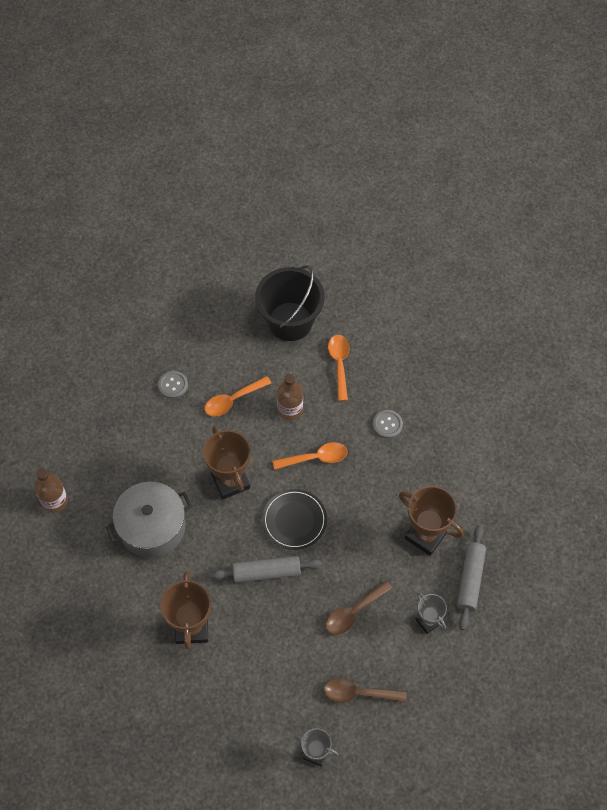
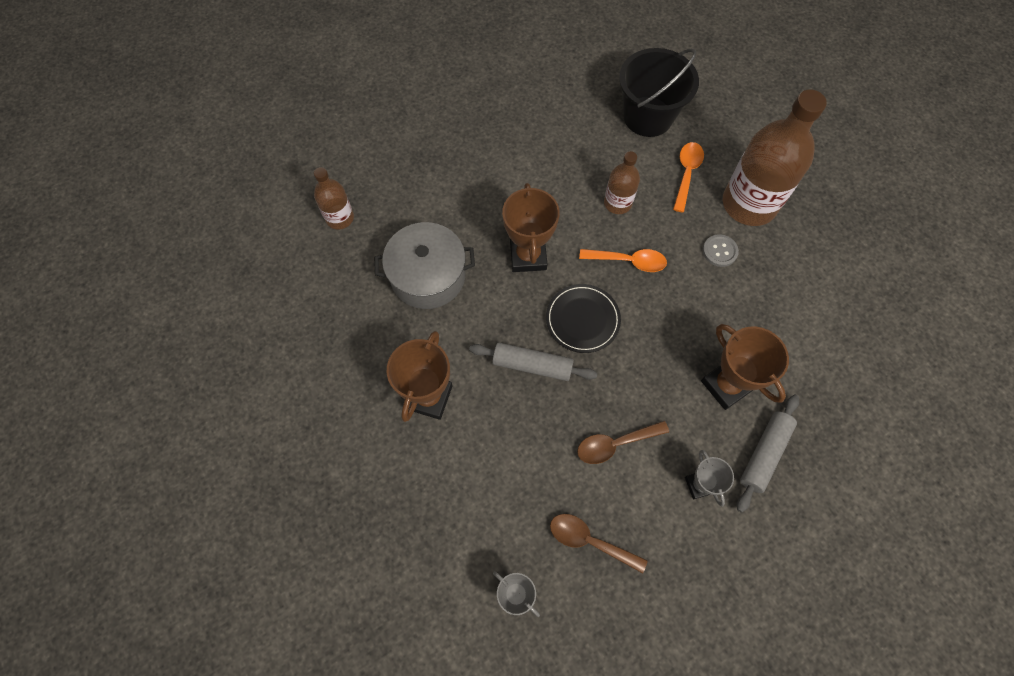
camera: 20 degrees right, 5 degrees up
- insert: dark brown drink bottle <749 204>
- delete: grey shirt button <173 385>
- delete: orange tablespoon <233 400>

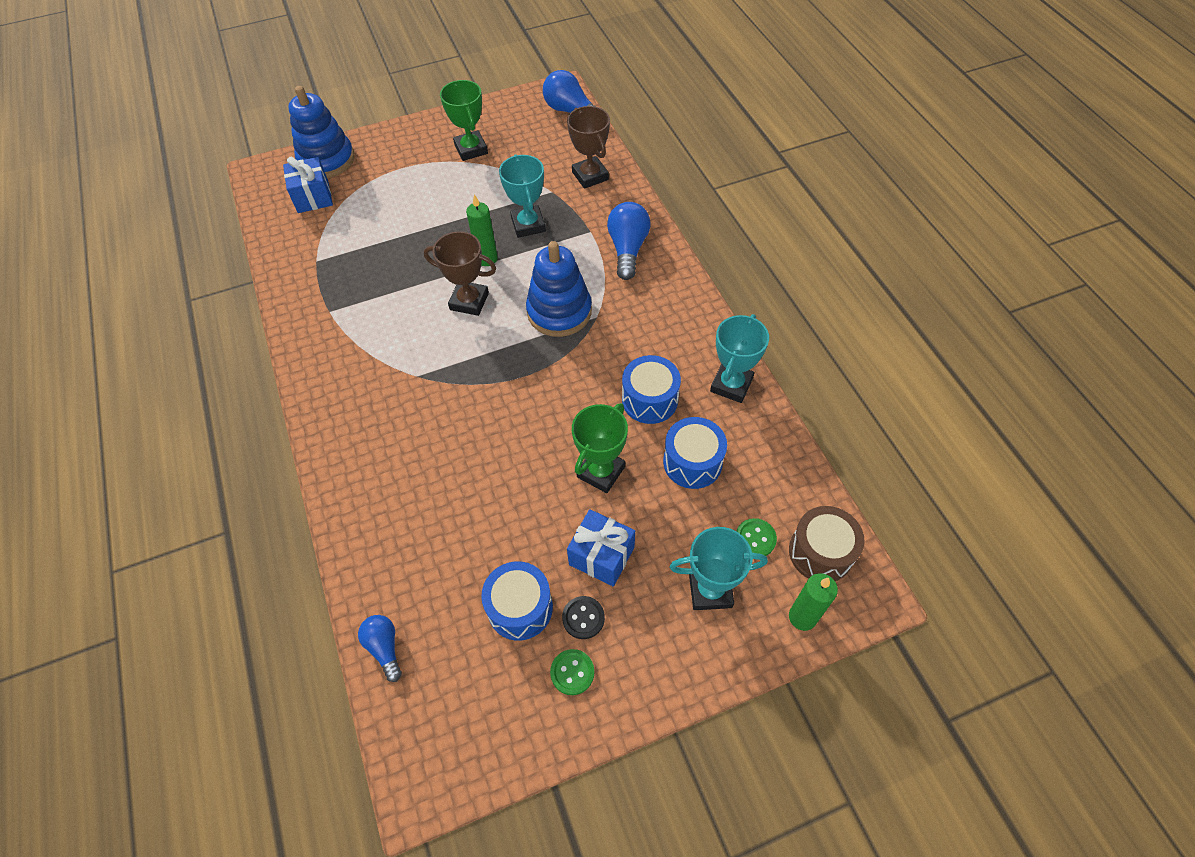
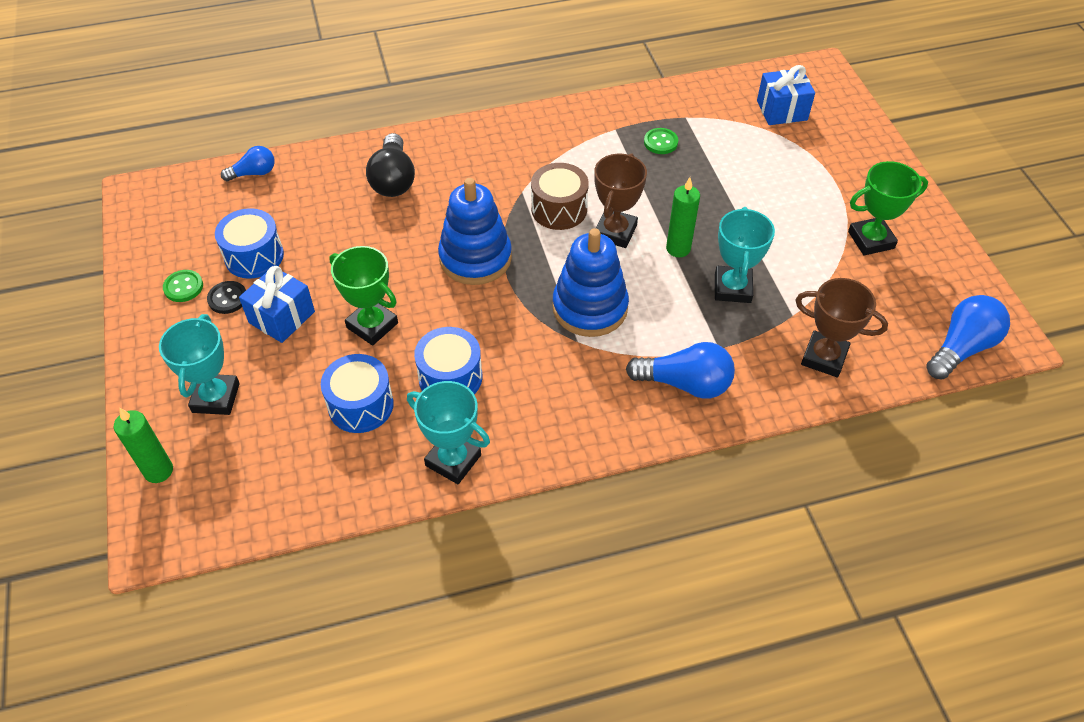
camera: 95 degrees right, 5 degrees down
- insert: ebony bulb <393 179>
- move: blue stacking rings <326 160> to <475 258>
- move: dark brown toy drum <820 552> to <559 209>
- move: leaf-green shirt button <755 538> to <660 142>
- rotate: turquoise trophy <528 225> = <732 288> 75 degrees counterclockwise
- rotate: dark brown trophy <590 176> = <824 357> 45 degrees clockwise

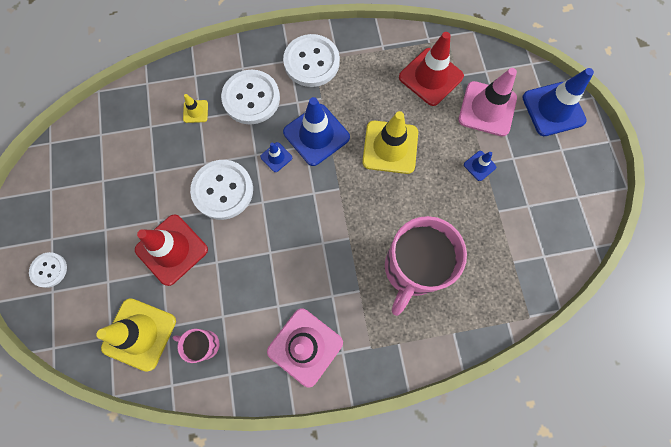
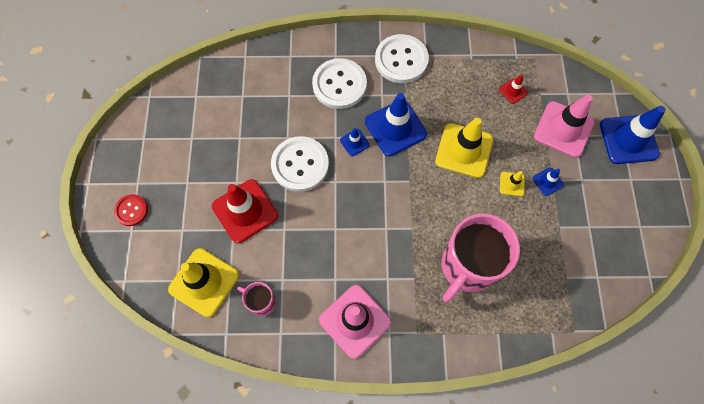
camera: 10 degrees right, 5 degrees down
- recolor: pure white shirt button <49 270> to red shirt button <131 210>
- resize: red safety cone <430 77> = <513 91> x0.47
- move: yellow safety cone <195 111> to <512 184>

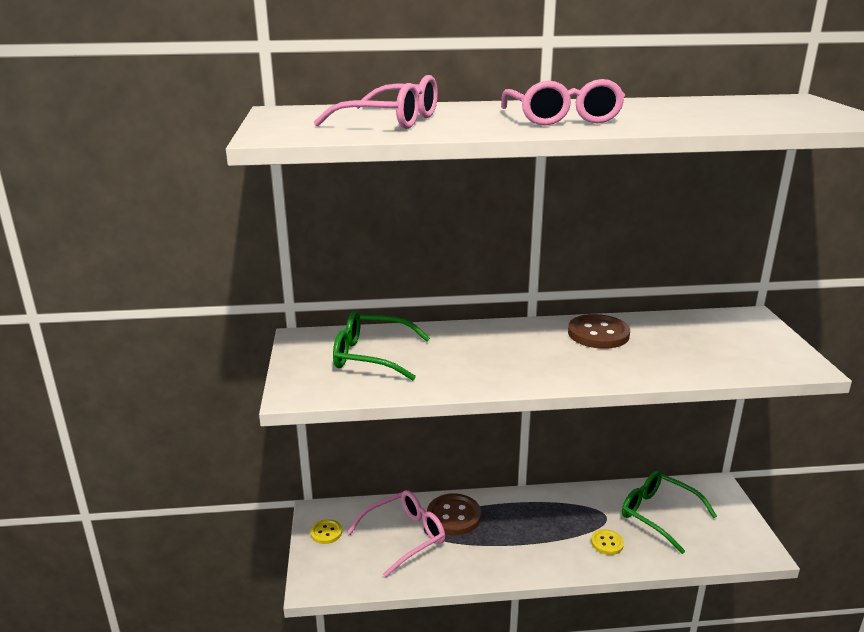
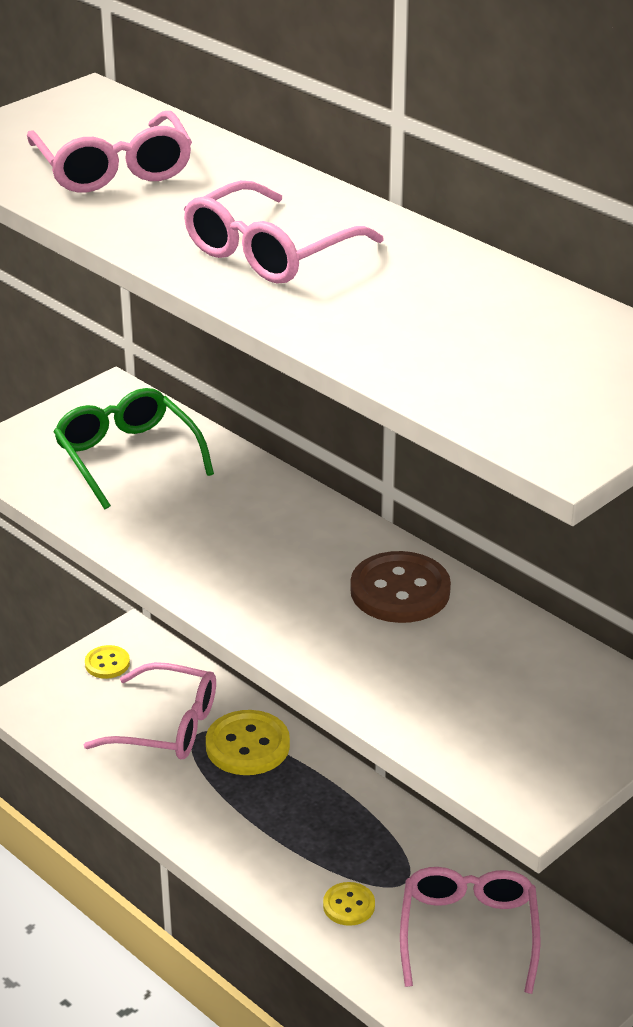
camera: 50 degrees right, 10 degrees up
- recolor: dark brown shirt button <454 516> to yellow shirt button <247 745>
- recolor: leaf-green eyeglasses <658 515> to rose-pink eyeglasses <468 932>

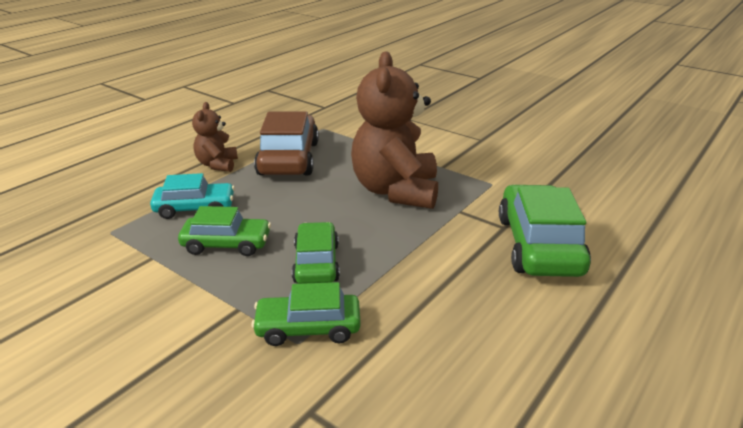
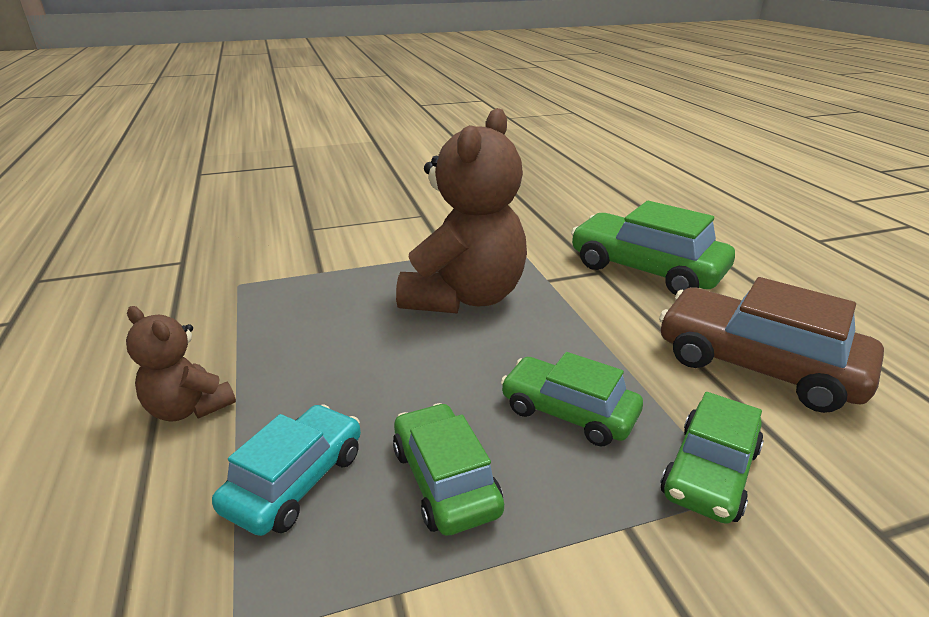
camera: 55 degrees left, 0 degrees up
- rotate: leaf-green automobile <226 244> = <445 480> 60 degrees counterclockwise
- rotate: dark brown teddy bear <396 191> = <464 297> 105 degrees counterclockwise
- move: dark brown automobile <288 158> to <757 365>

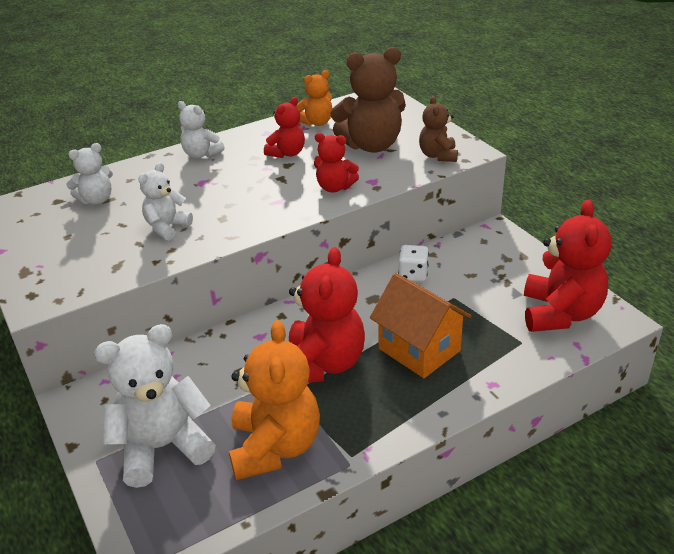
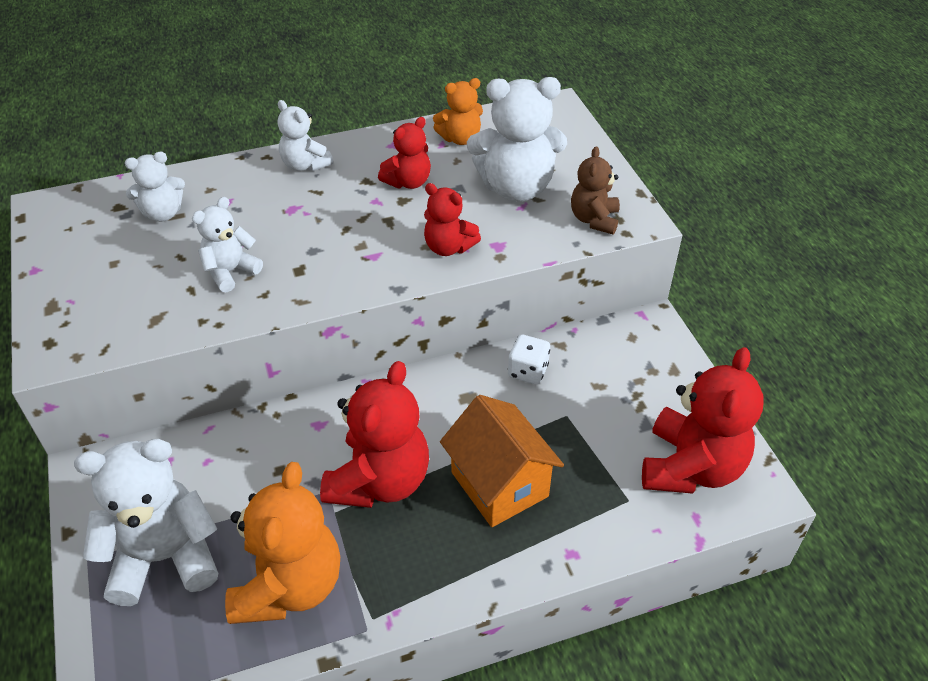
camera: 10 degrees right, 10 degrees up
- recolor: dark brown teddy bear <371 145> to pure white teddy bear <516 188>

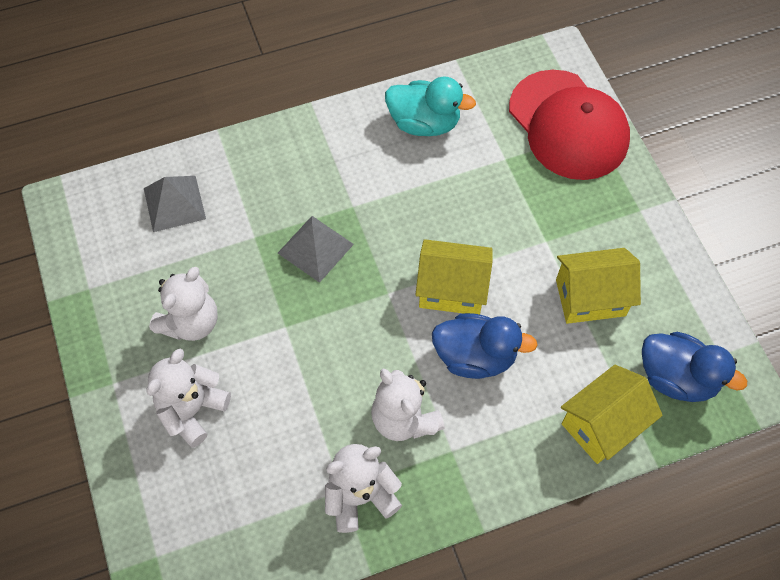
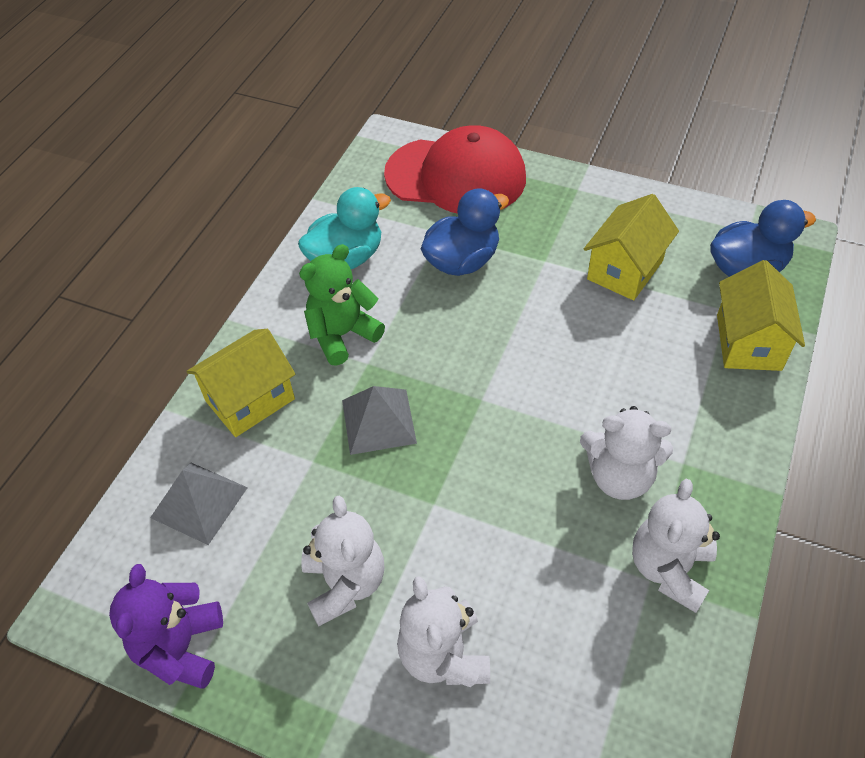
camera: 45 degrees left, 10 degrees down
- insert: violet teddy bear <181 647>
- move: yellow house <452 289> to <250 400>
- insert: leaf-green teddy bear <342 335>
- move: blue rubber duck <475 356> to <462 261>

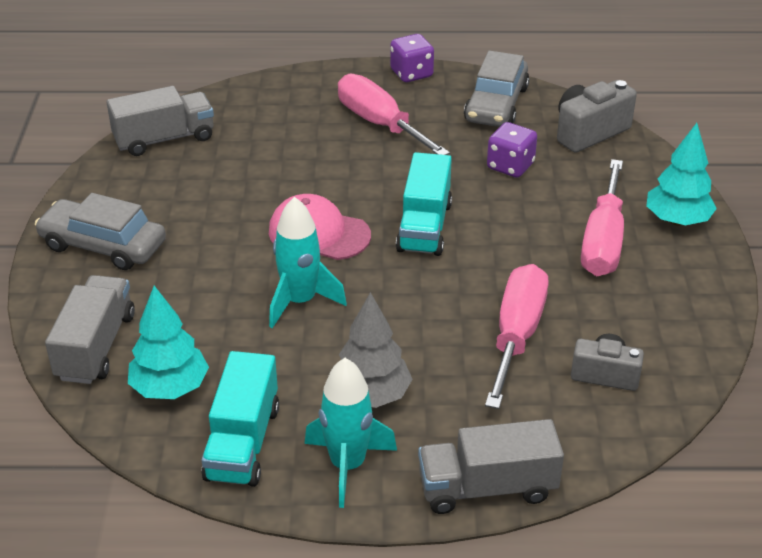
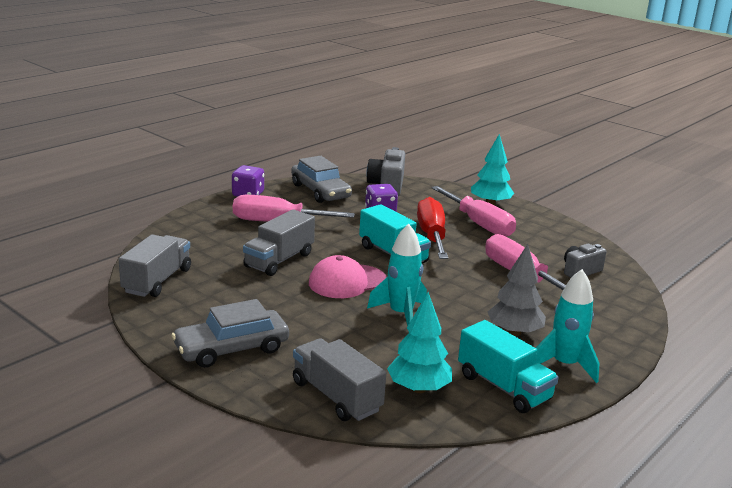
camera: 50 degrees left, 15 degrees down
- move: grey toy truck <487 488> to <279 260>
- insert: red hand screwdriver <432 236>

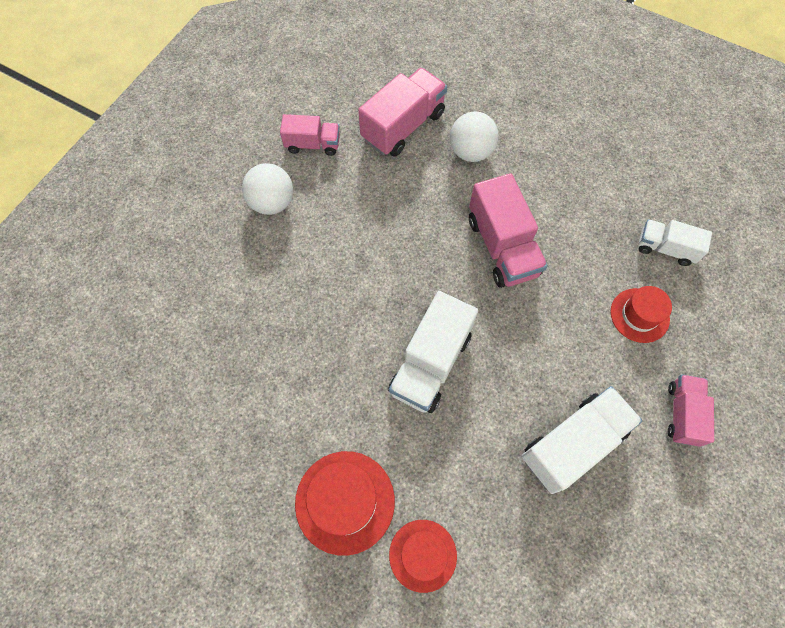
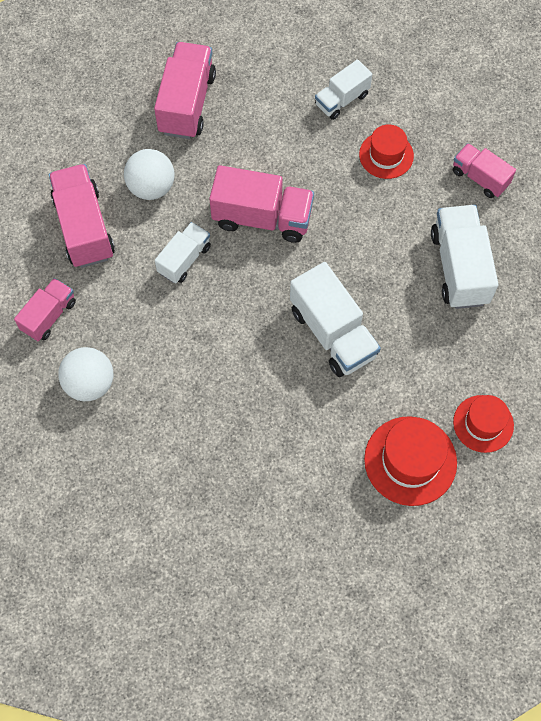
camera: 60 degrees left, 0 degrees up
- insert: rose-pink toy truck <187 103>
- insert: pure white toy truck <184 259>

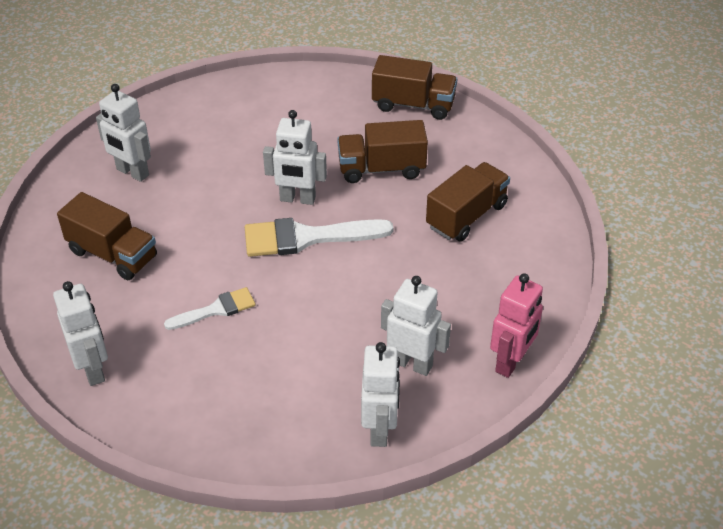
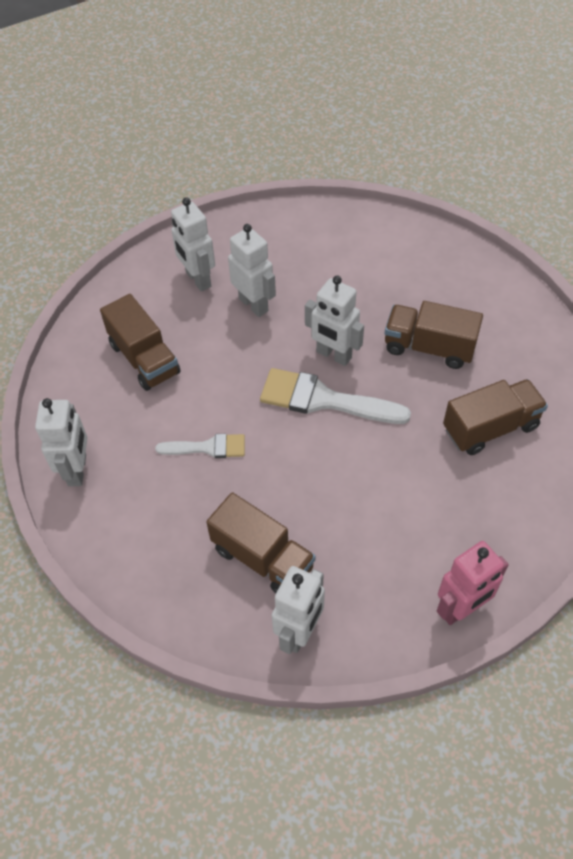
camera: 25 degrees right, 10 degrees up
- move: dark brown toy truck <413 105> to <262 558>
- move: pure white toy robot <412 363> to <254 304>

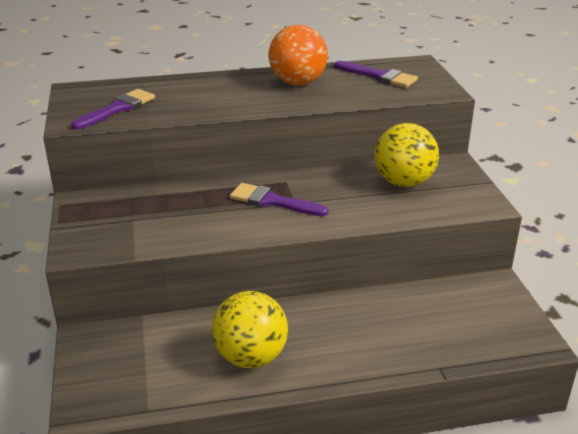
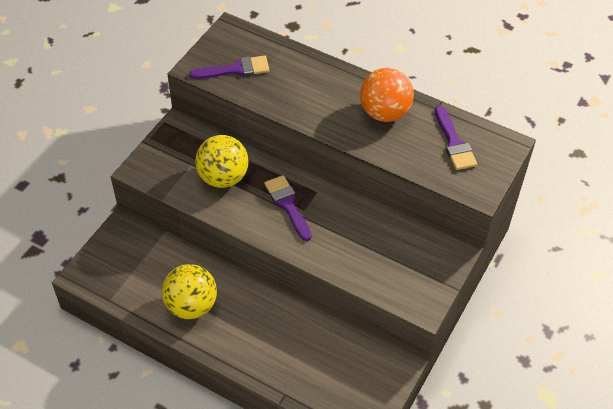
camera: 40 degrees right, 20 degrees up
- move: yellow ball <403 182> to <223 177>

